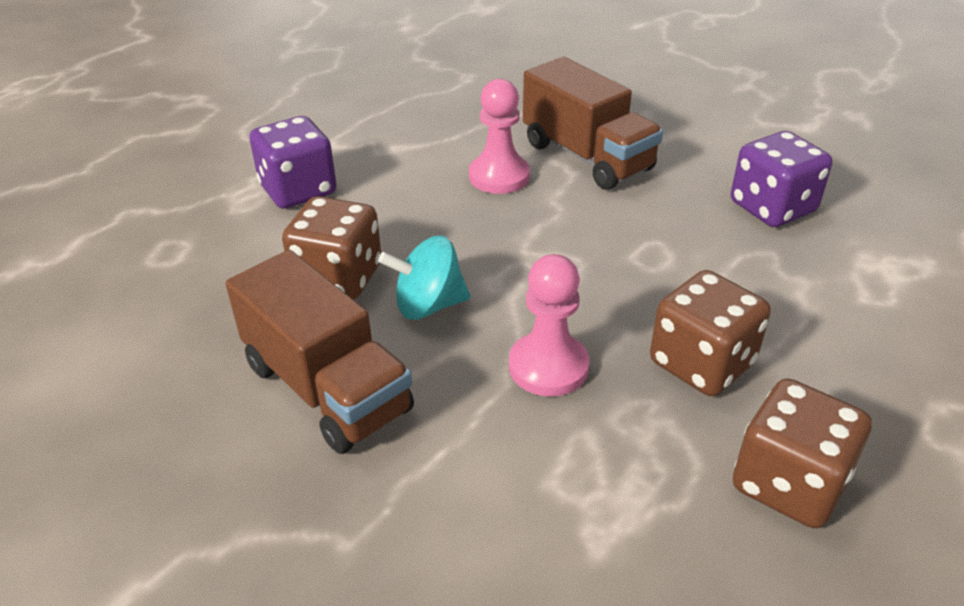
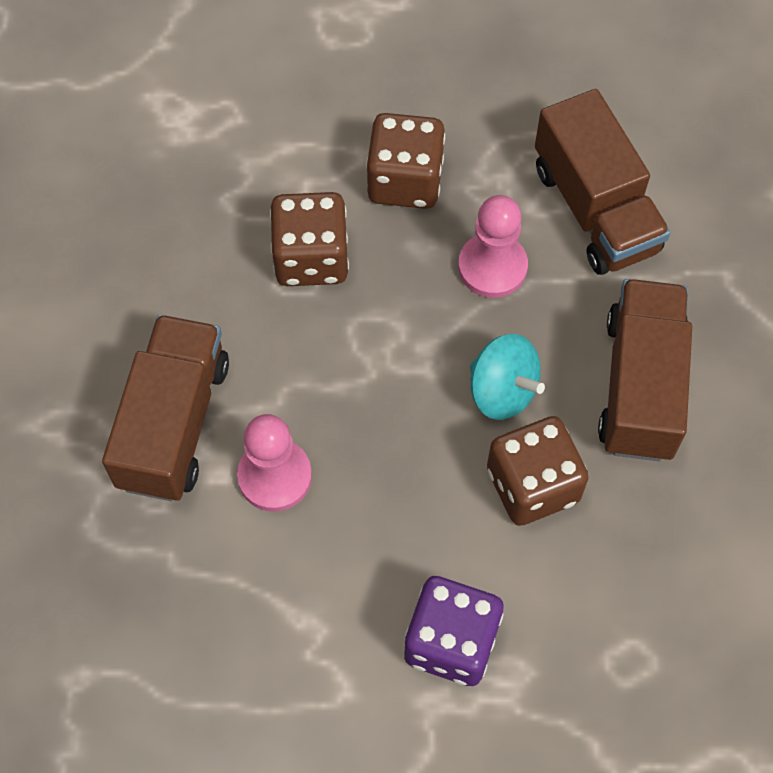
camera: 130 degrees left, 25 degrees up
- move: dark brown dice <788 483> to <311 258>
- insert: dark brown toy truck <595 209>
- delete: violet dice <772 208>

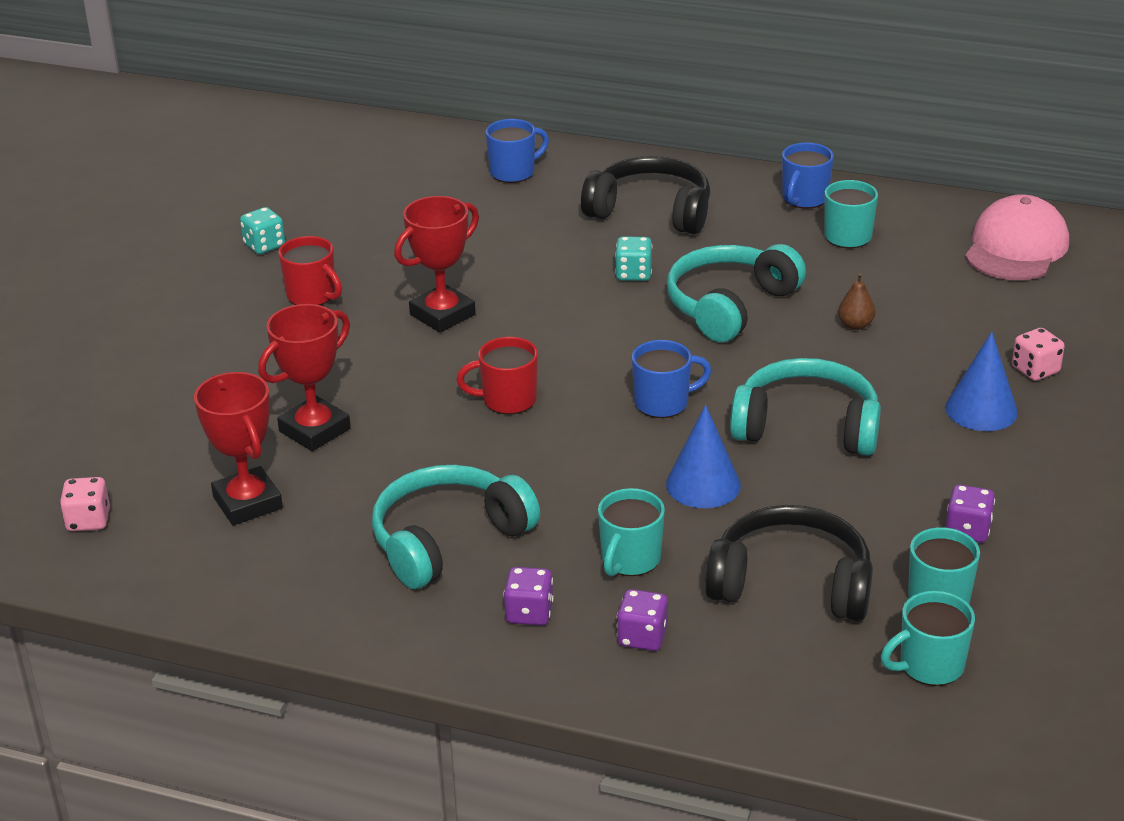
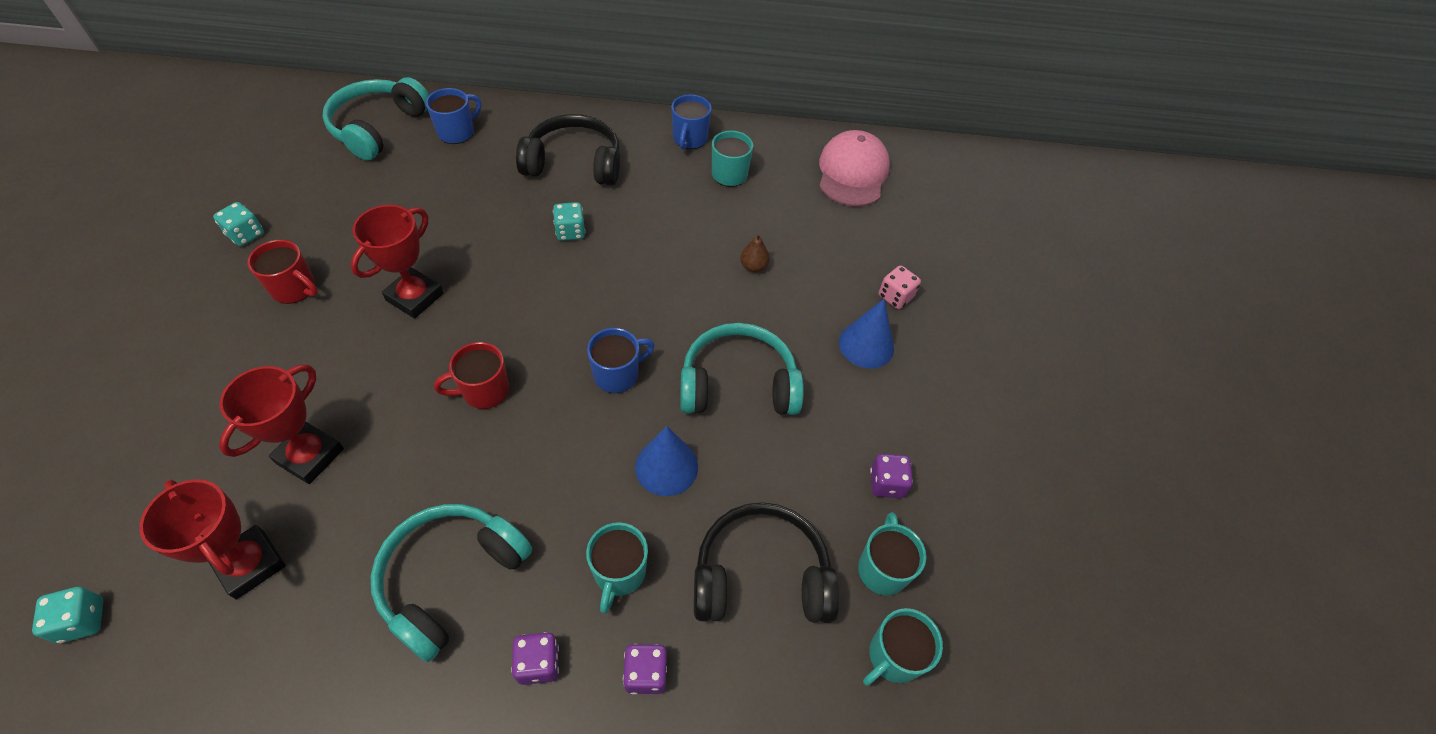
camera: 20 degrees left, 20 degrees up
- recolor: rose-pink dice <88 520> to turquoise dice <82 620>
- move: turquoise over-ear headphones <730 305> to <378 127>

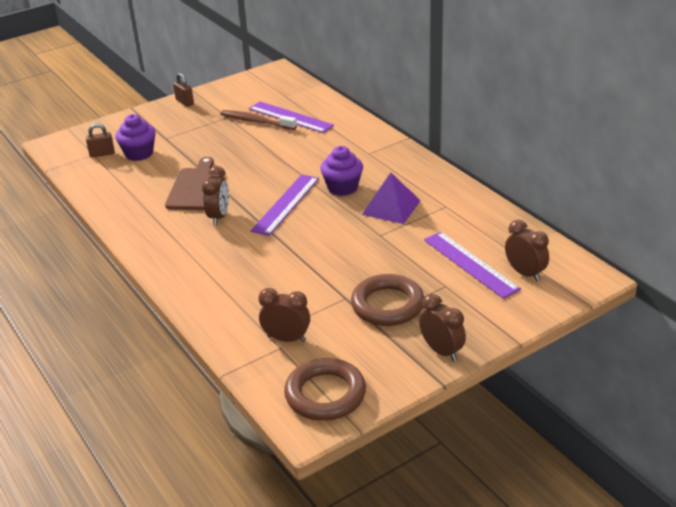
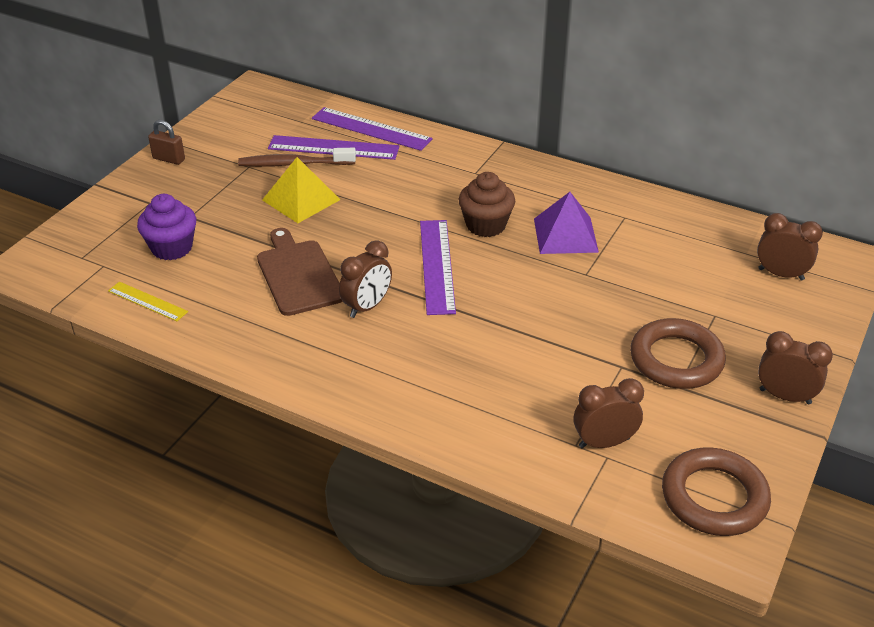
camera: 30 degrees left, 5 degrees up
- insert: yellow ruler <147 301>
- insert: yellow pyramid <301 199>
- move: violet ruler <470 264> to <371 129>
- rotate: dark brown bedside clock <219 217> = <367 307> 60 degrees clockwise
- recolor: violet fairy cake <342 188> to dark brown fairy cake <485 225>
- delete: dark brown small lock <102 154>

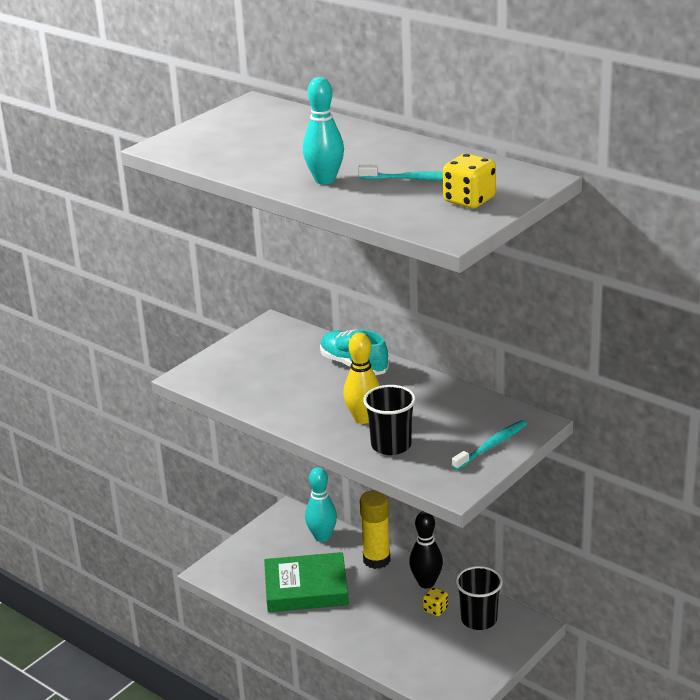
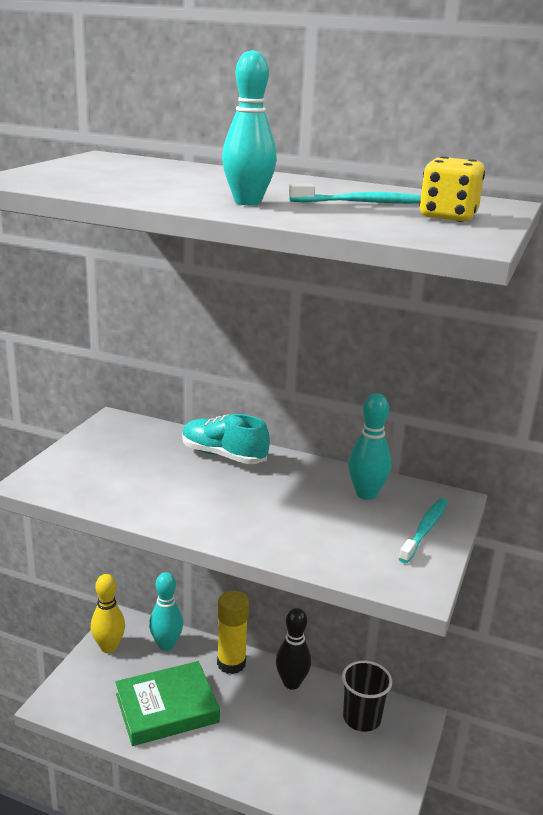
camera: 20 degrees left, 5 degrees down
- move: yellow tenpin <363 418> to <109 647>
- insert: turquoise tenpin <366 494>
- delete: ebony tumbler <391 445>
- delete: yellow dice <435 609>

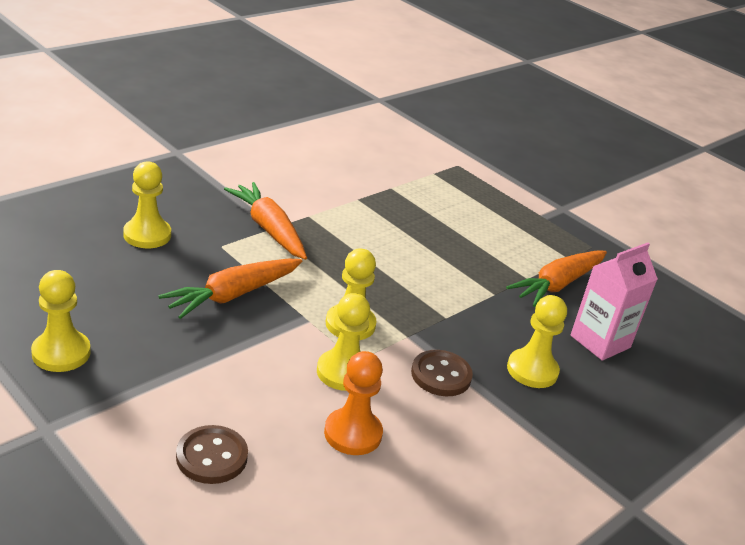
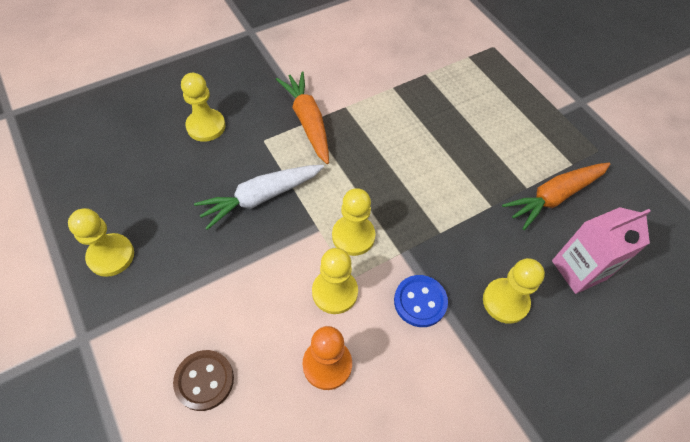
camera: 15 degrees right, 25 degrees up
- recolor: orange root vegetable <233 295> to pure white root vegetable <261 197>
- recolor: dark brown shirt button <441 375> to blue shirt button <420 301>

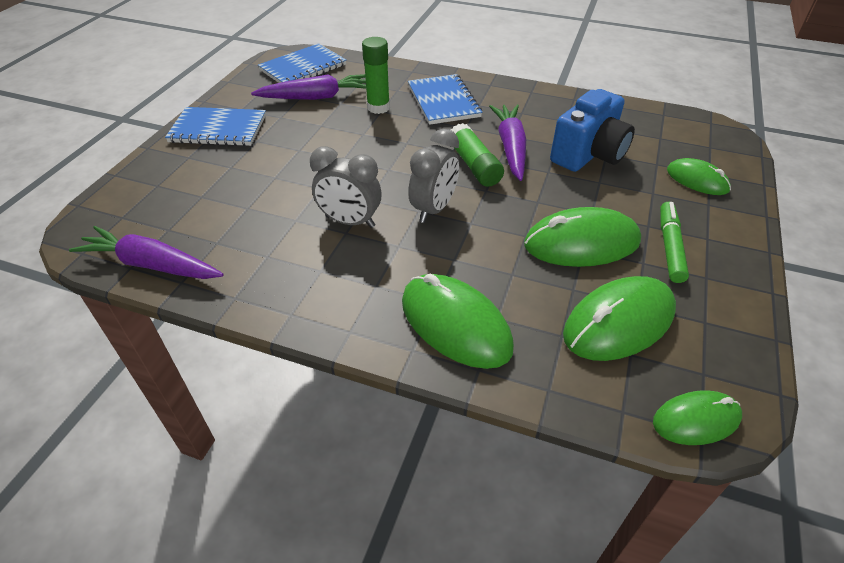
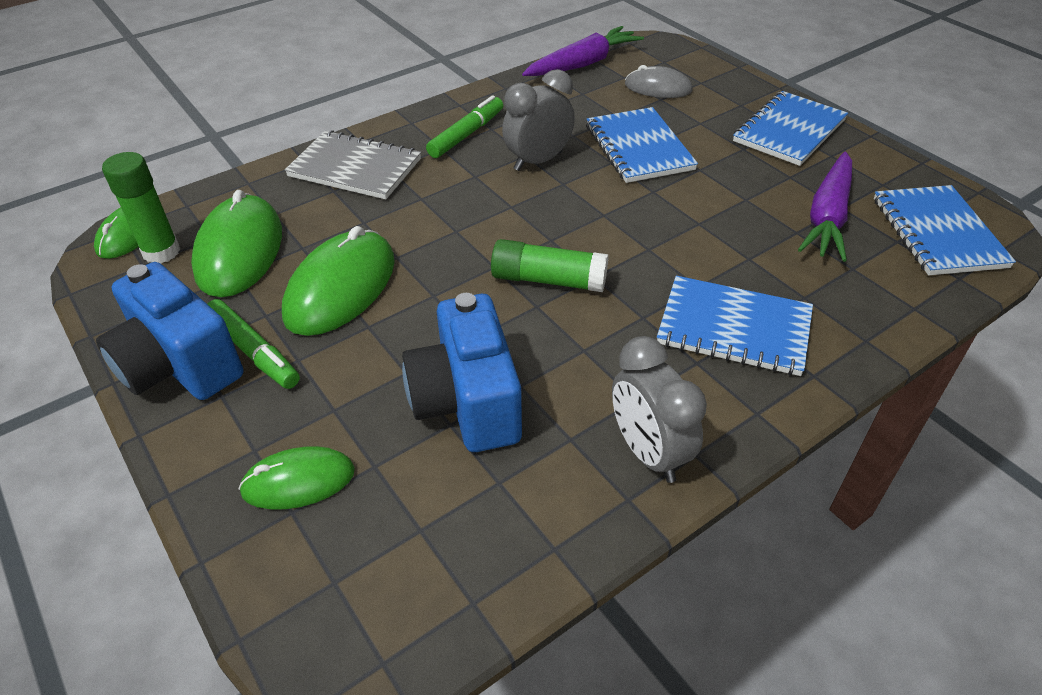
camera: 125 degrees right, 0 degrees up
- insert: blue camera <179 365>
- move: leaf-green glue <378 108> to <161 252>
- replace: leaf-green mouse <455 324> to grey notepad <355 168>
- insert: leaf-green marker <466 134>
- insert: blue notepad <639 147>
- move: grey bedside clock <433 209> to <648 452>
- insert: grey mouse <658 88>
- delete: violet root vegetable <510 148>

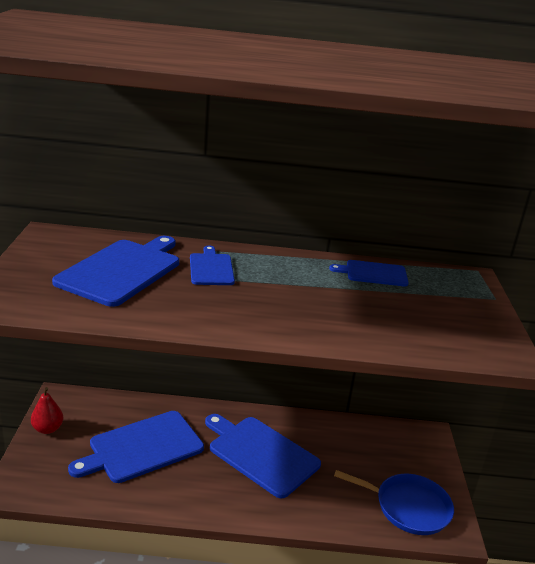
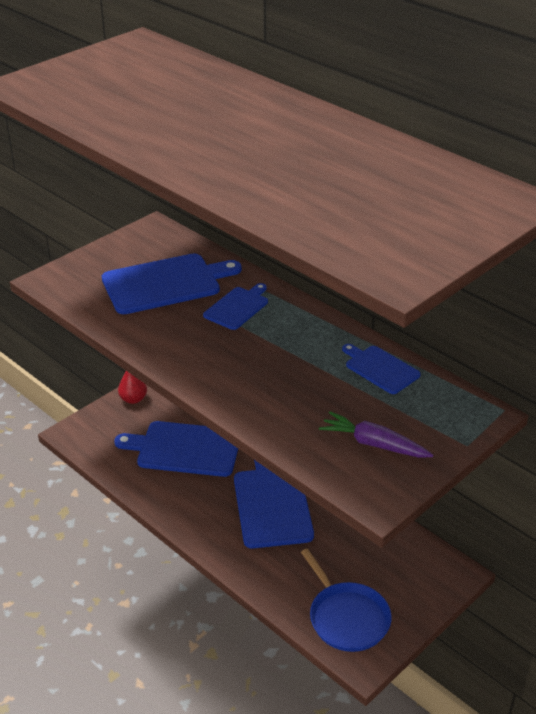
camera: 45 degrees right, 10 degrees up
- insert: violet root vegetable <373 444>

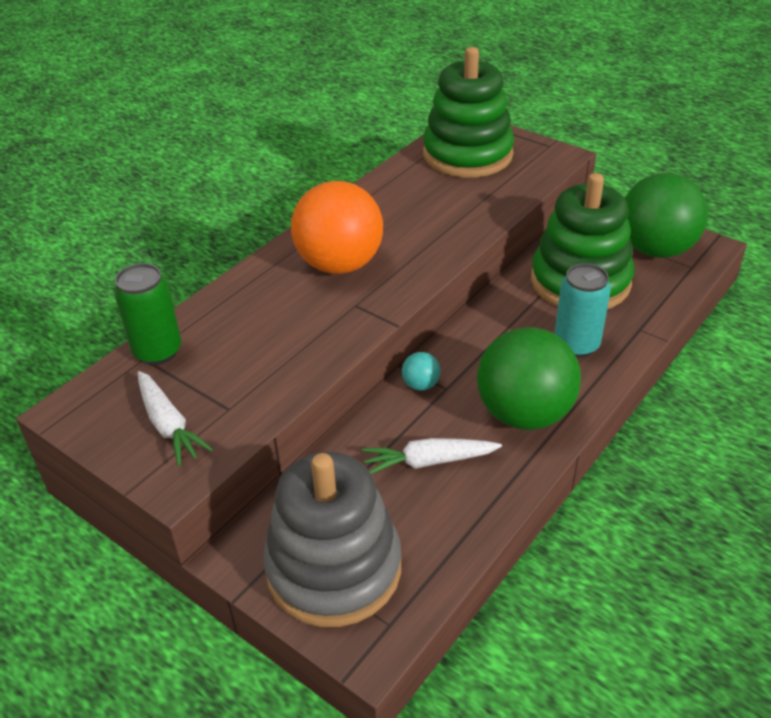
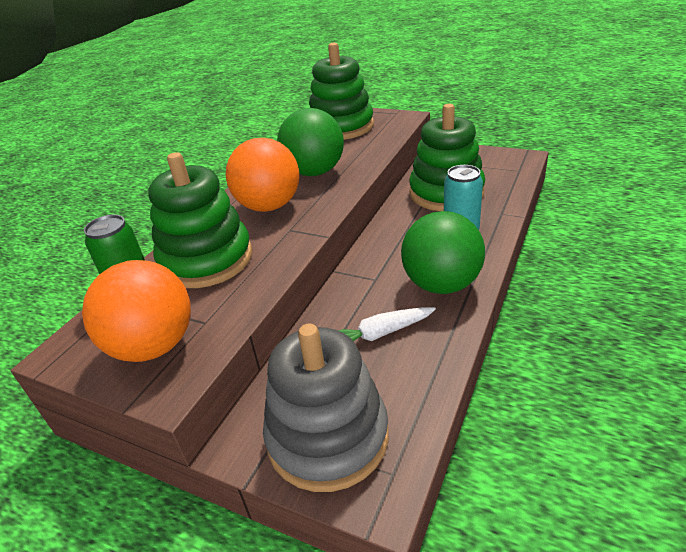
camera: 10 degrees left, 5 degrees down
- replace: pure white root vegetable <168 425> to orange ball <154 346>
- insert: leaf-green stacking rings <206 260>
- move: leaf-green ball <655 249> to <314 172>
- delete: turquoise ball <421 385>

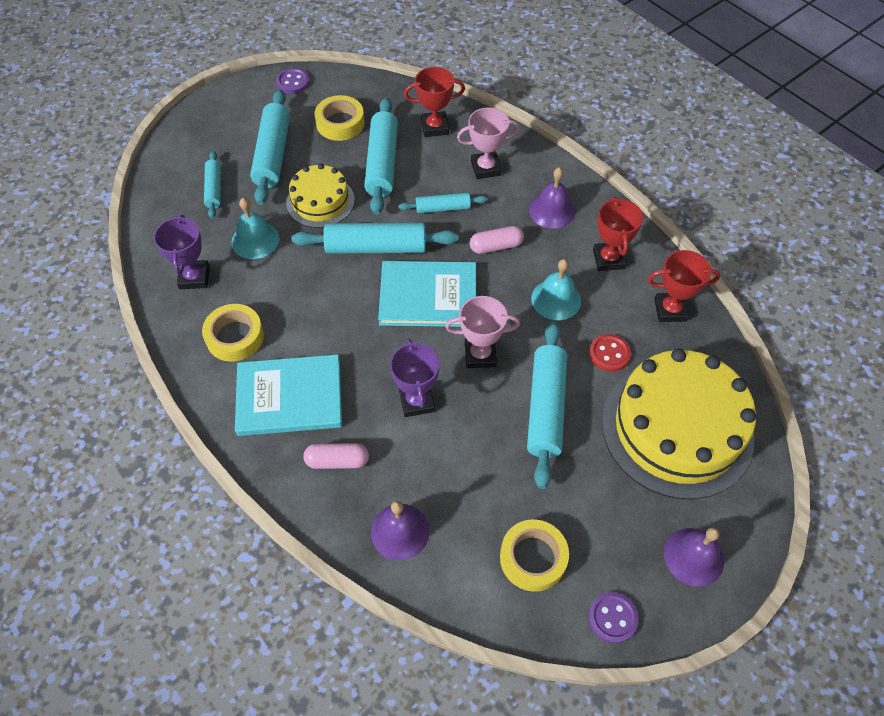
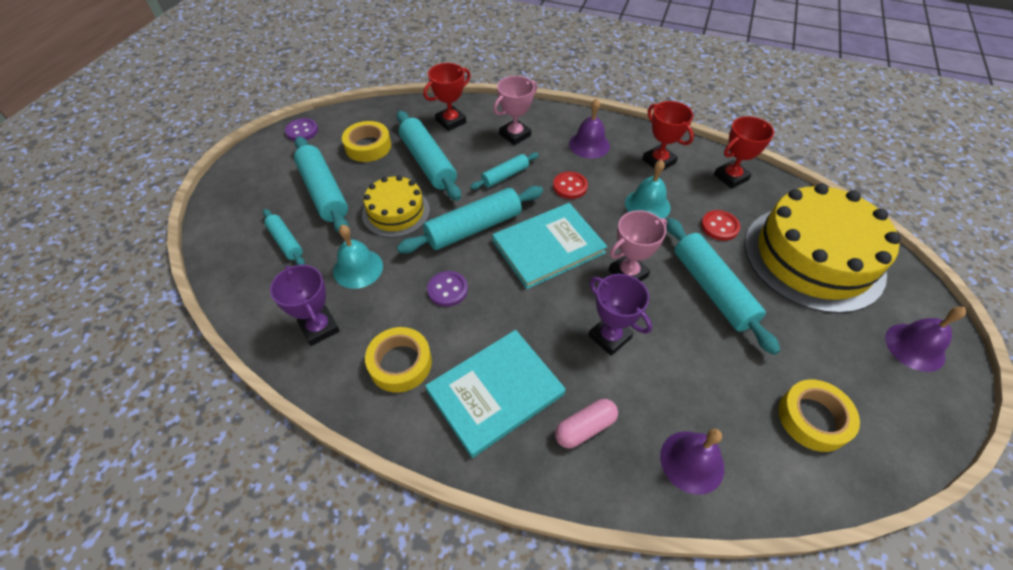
camera: 30 degrees left, 5 degrees down
- move: violet shirt button <612 618> to <447 290>
- replace: rose-pink capsule <496 246> to red shirt button <570 186>

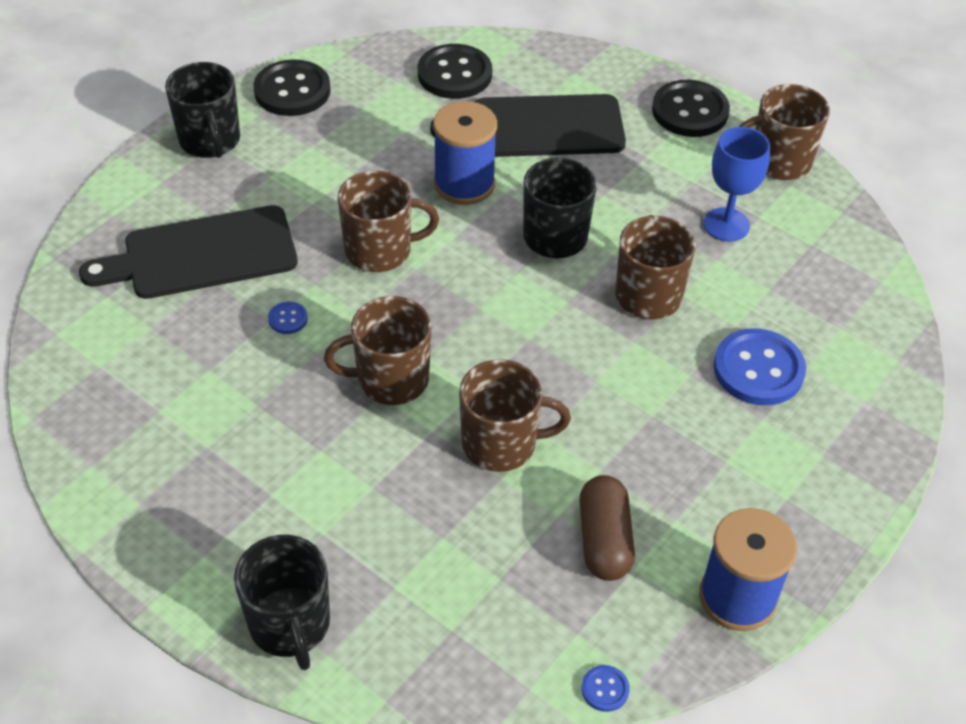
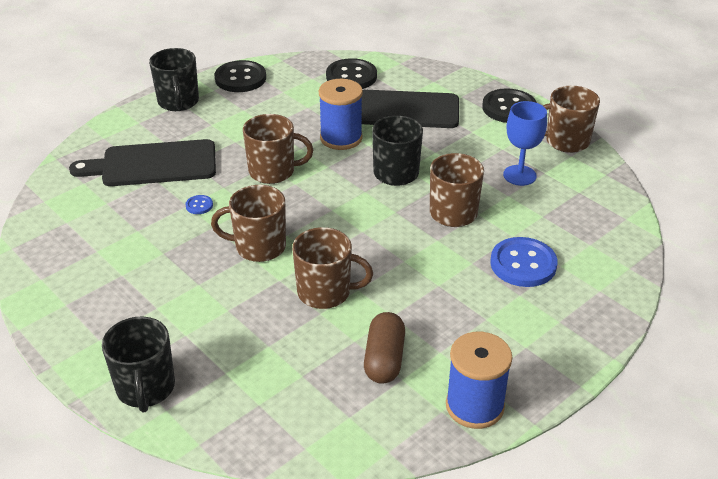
camera: 10 degrees right, 10 degrees down
- delete: blue shirt button <605 689>

